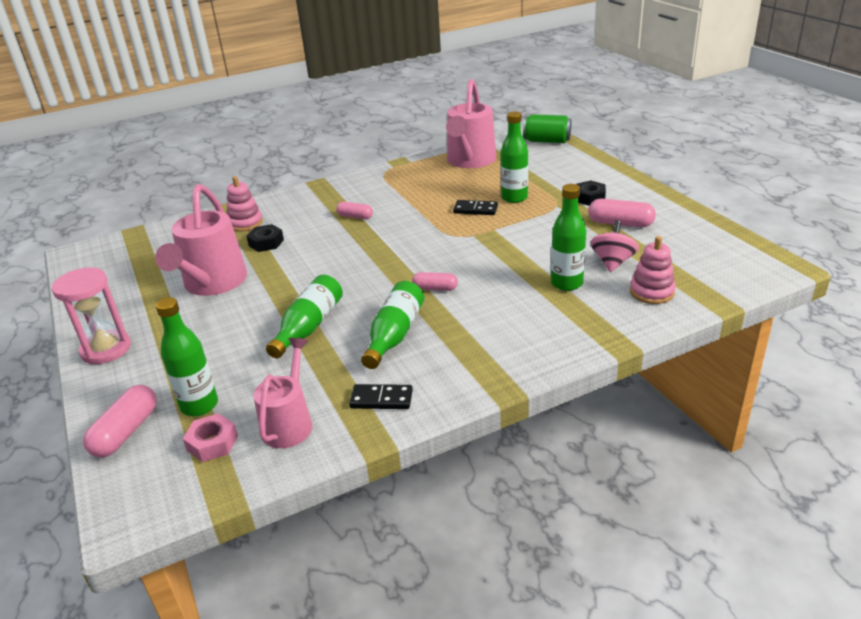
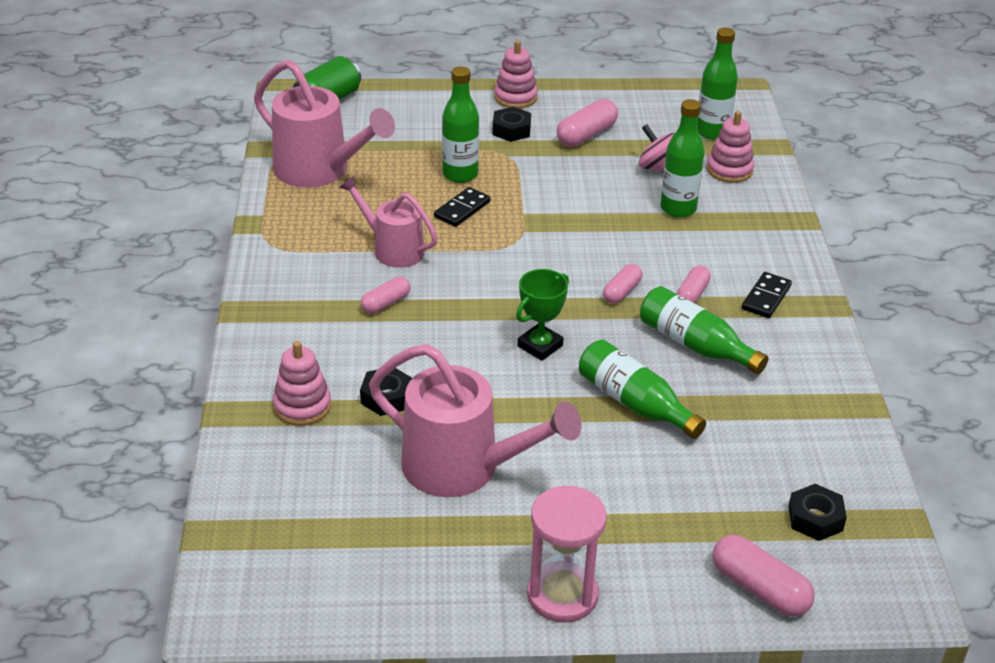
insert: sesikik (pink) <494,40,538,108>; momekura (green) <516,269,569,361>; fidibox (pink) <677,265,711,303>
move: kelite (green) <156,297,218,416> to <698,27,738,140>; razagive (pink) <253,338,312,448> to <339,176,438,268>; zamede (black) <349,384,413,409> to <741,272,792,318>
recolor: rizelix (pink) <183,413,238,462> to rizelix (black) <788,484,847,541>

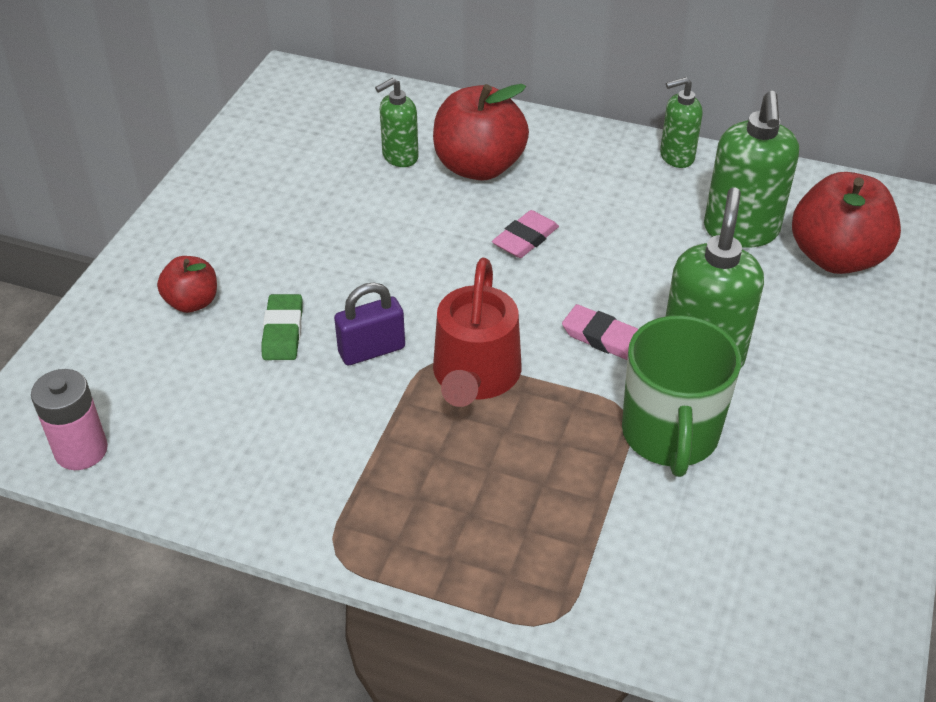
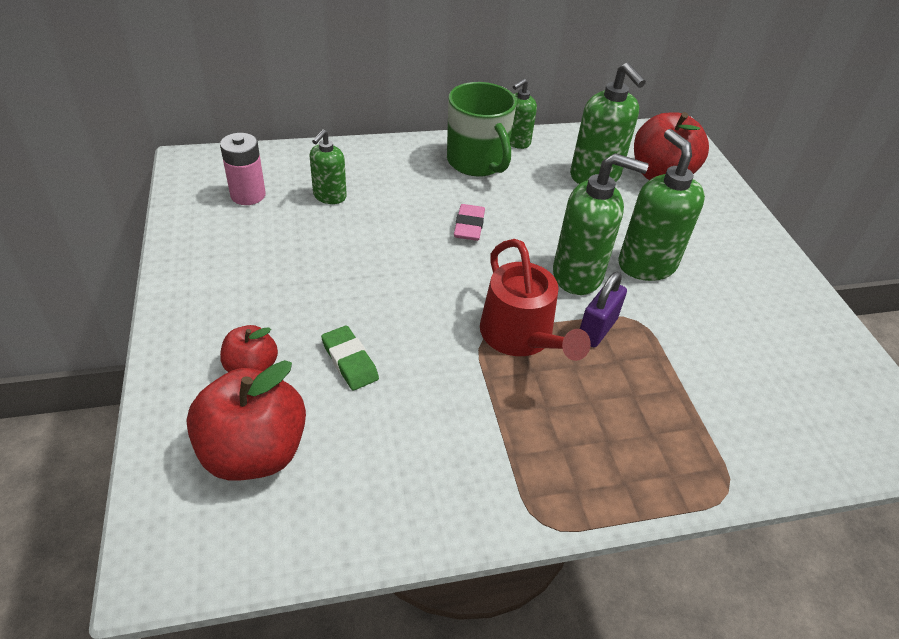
move: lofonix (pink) <31,369,108,470> to <220,133,266,205>; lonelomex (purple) <334,282,405,365> to <580,272,627,348>; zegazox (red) <433,84,529,181> to <186,360,306,481>; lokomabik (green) <622,315,741,477> to <447,82,517,177>
replace: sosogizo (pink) <562,304,638,360> to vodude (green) <553,153,649,295>

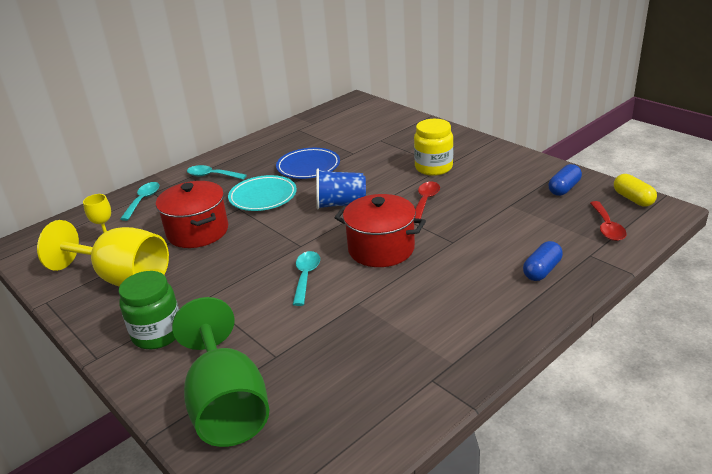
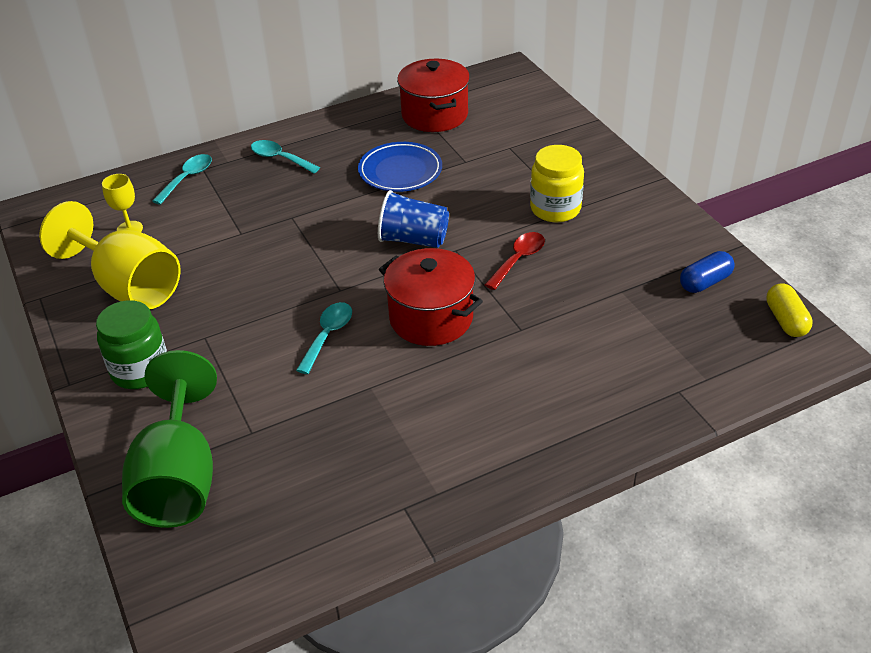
delete: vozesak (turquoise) <228,175,297,211>; fidibox (blue) <523,241,563,281>; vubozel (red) <590,201,627,241>
move: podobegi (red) <156,181,228,248> to <397,59,470,132>

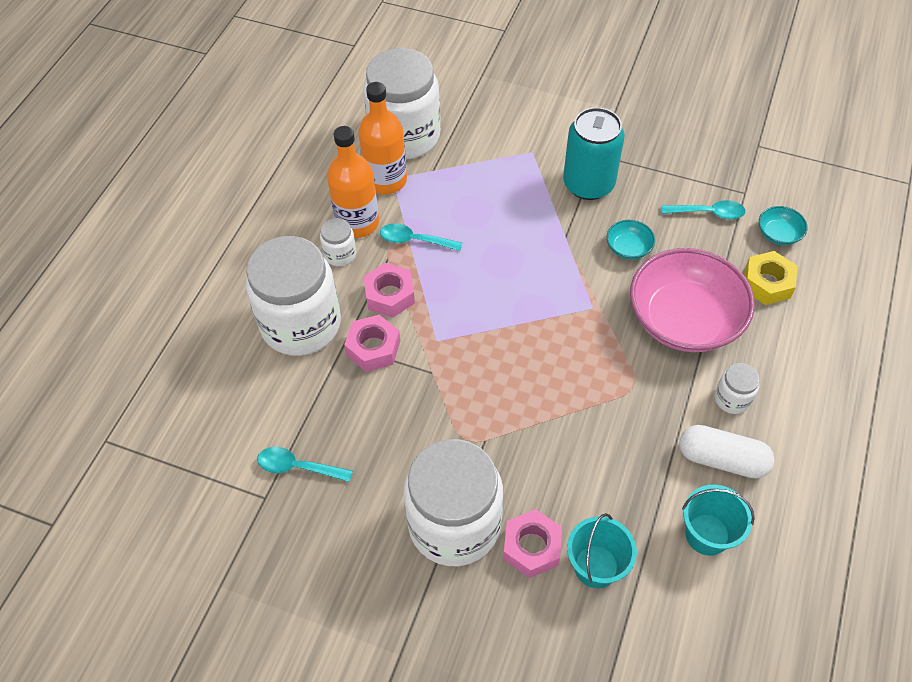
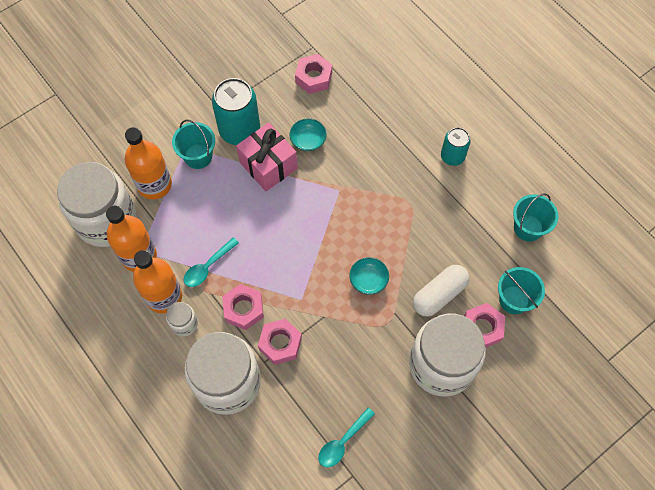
delete: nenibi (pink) <630,248,755,352>; rizelix (yellow) <744,251,797,305>
insert: kelite (orange) <125,127,172,199>; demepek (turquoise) <172,120,215,169>; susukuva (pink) <236,123,298,191>
move: fidibox (white) <679,425,775,479> to <413,265,469,317>; nenibi (turquoise) <759,206,808,245> to <349,257,389,295>
replace: vubozel (turquoise) <661,200,746,219> to rizelix (pink) <295,54,332,94>; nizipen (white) <715,363,760,414> to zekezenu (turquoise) <441,127,471,166>

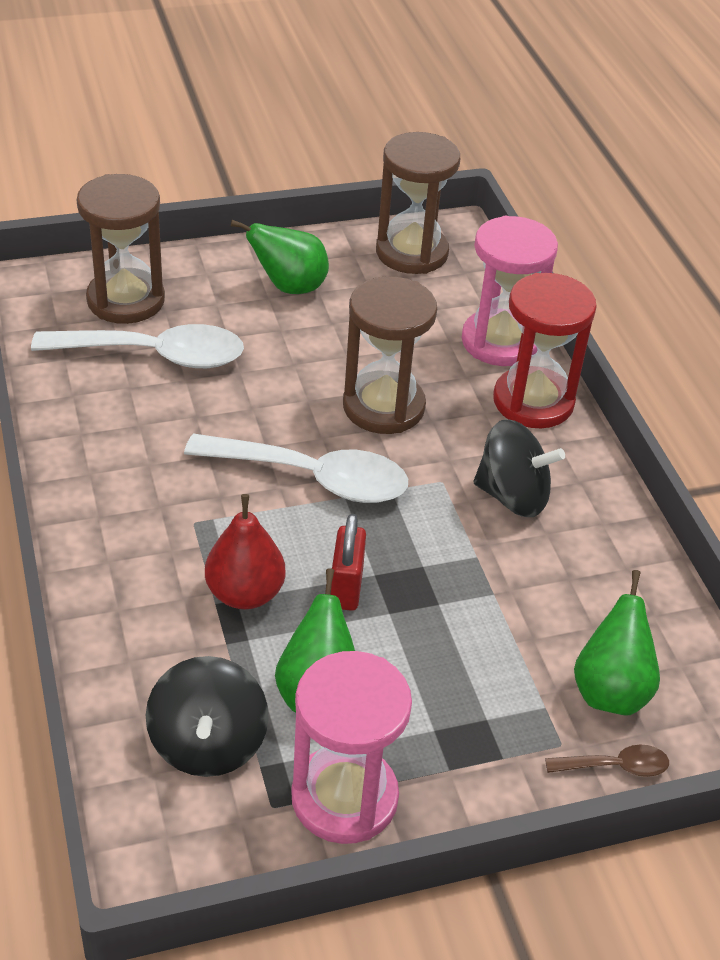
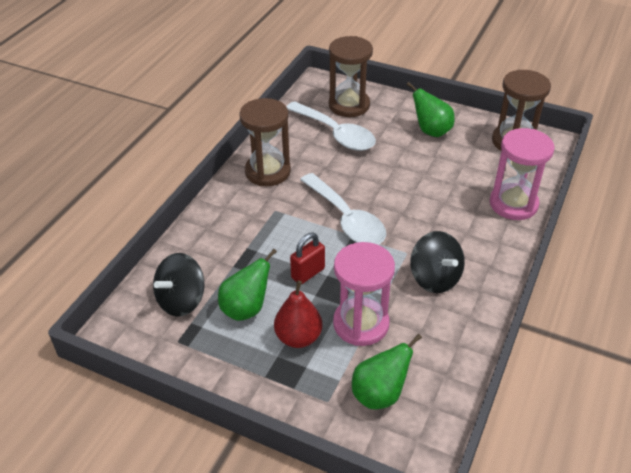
delete: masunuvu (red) <493,273,597,428>; vubozel (brown) <545,745,669,777>
move: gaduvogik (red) <205,494,286,609> to <274,280,322,348>; masunuvu (pink) <291,651,412,844> to <333,242,395,346>; masunuvu (brown) <343,276,437,434> to <239,98,291,186>

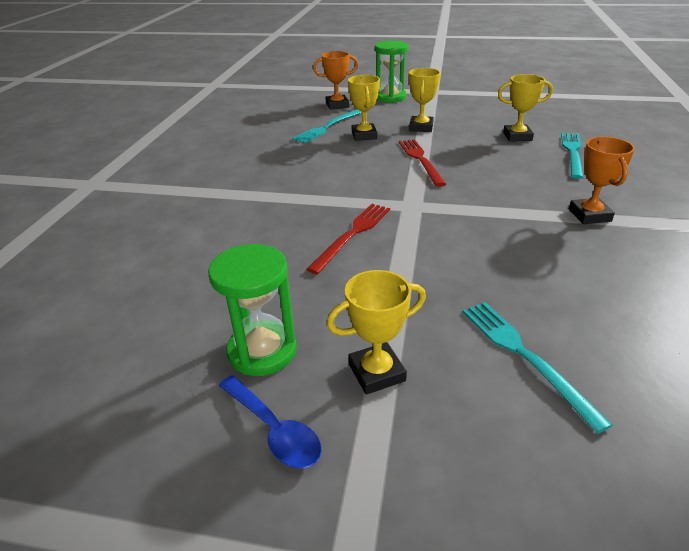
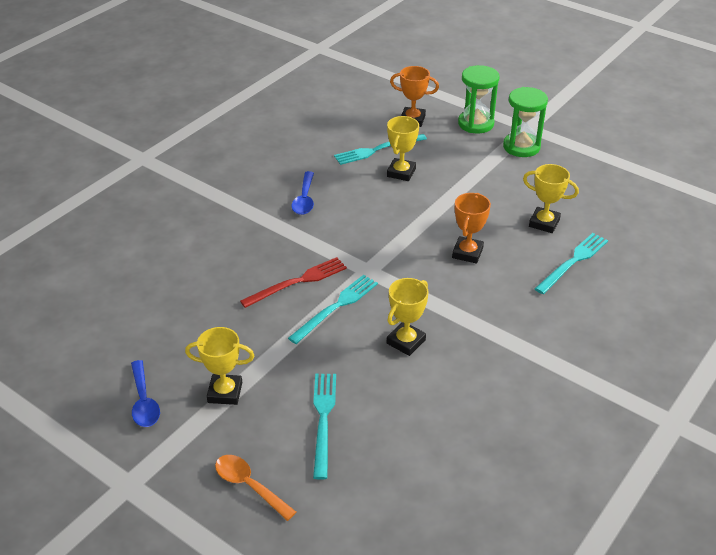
delete: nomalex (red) <399,139,446,187>
insert: vubozel (orange) <215,455,296,521>; nomalex (turquoise) <288,275,378,344>; vubozel (blue) <292,171,314,215>
move: masunuvu (green) <208,244,297,376> to <503,87,548,157>; momekura (yellow) <409,68,441,132> to <387,278,429,356>; momekura (orange) <569,137,635,224> to <452,193,491,264>

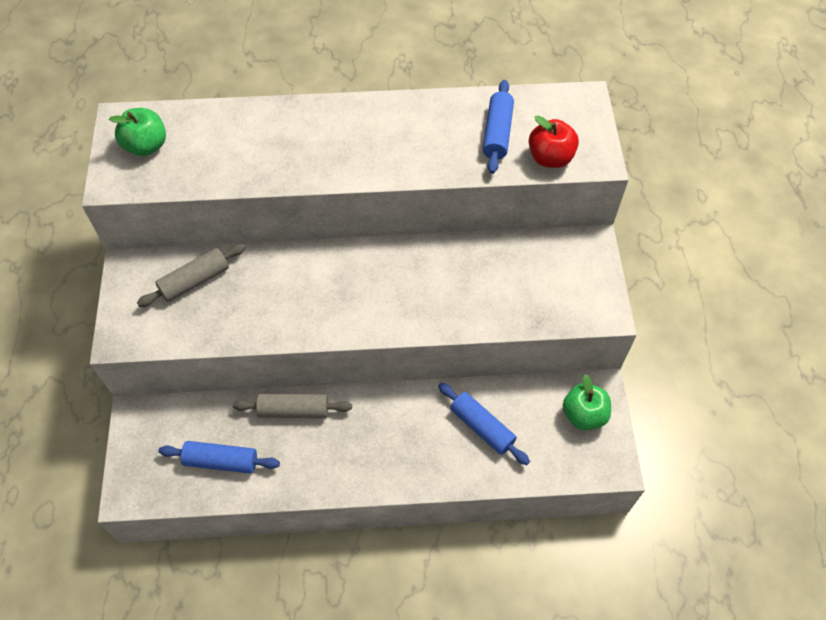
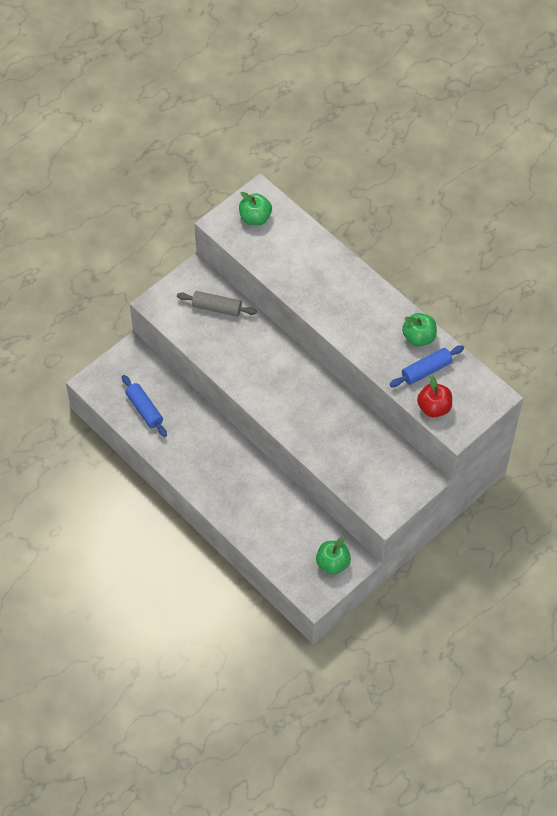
delete: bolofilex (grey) <233,394,352,418>; bolofilex (blue) <438,383,530,465>
insert: zegazox (green) <402,313,437,346>

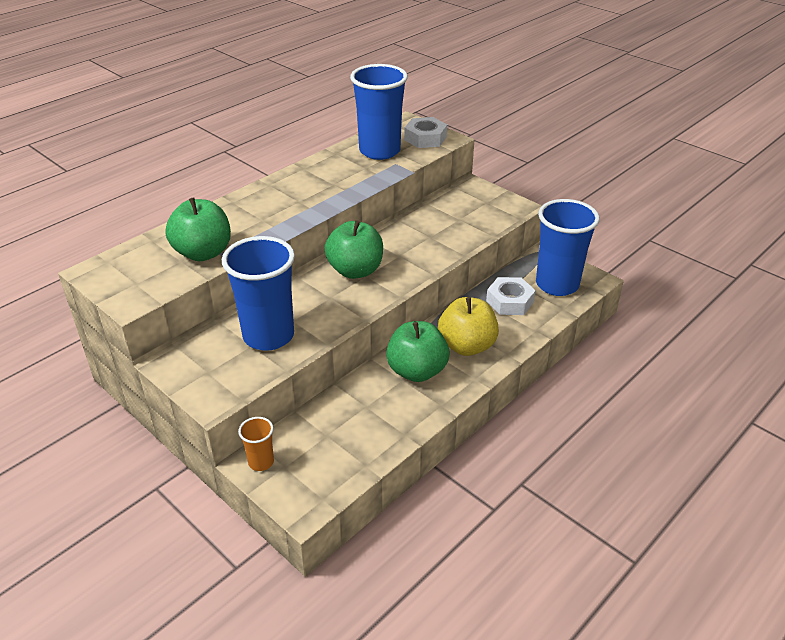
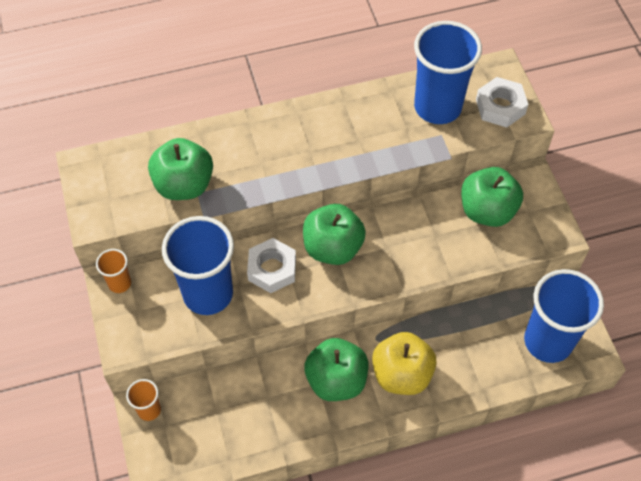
insert: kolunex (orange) <96,249,131,293>; zegazox (green) <461,167,523,227>
move: rizelix (white) <486,277,536,315> to <247,238,296,293>

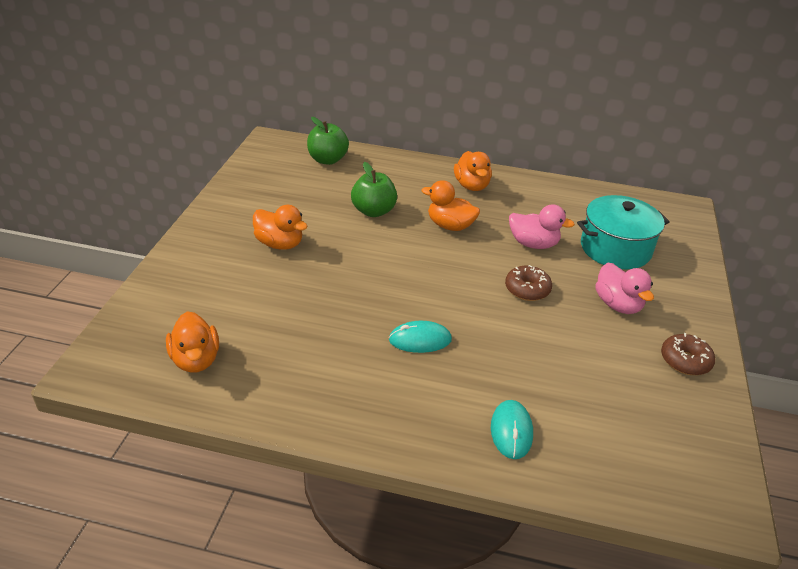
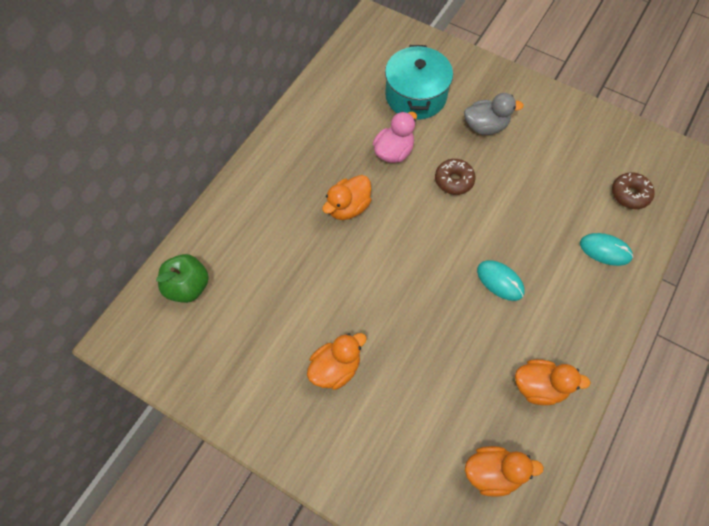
delete: zegazox (green) <351,162,397,217>
move: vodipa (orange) <454,151,492,191> to <515,359,591,406>; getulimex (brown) <661,333,715,375> to <612,172,655,209>
recolor: vodipa (pink) <595,262,654,314> to vodipa (grey) <464,93,524,135>
rotate: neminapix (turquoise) <389,321,452,353> = <477,260,525,301> 60 degrees counterclockwise

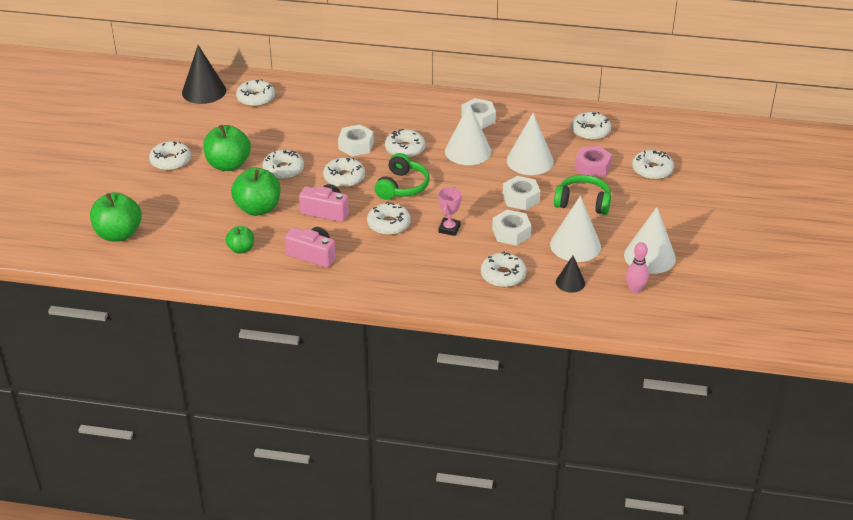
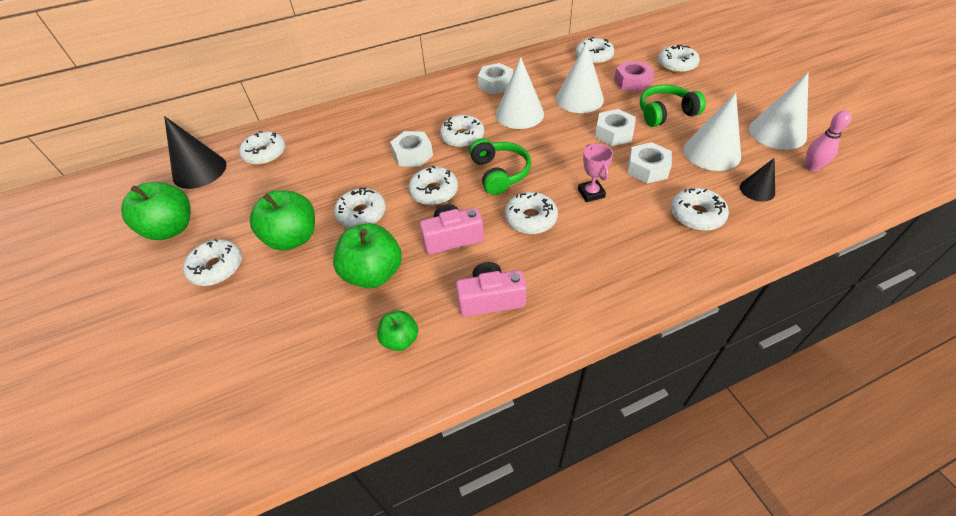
move: zegazox (green) <90,192,142,241> to <121,182,191,240>

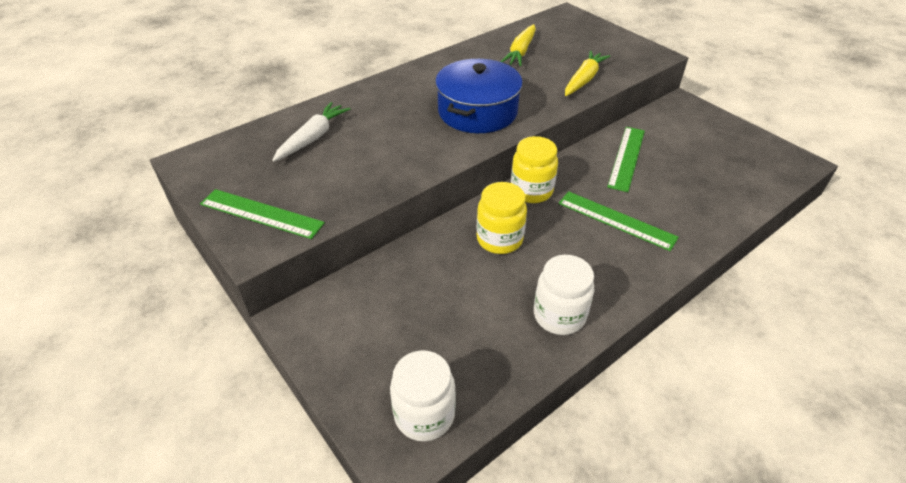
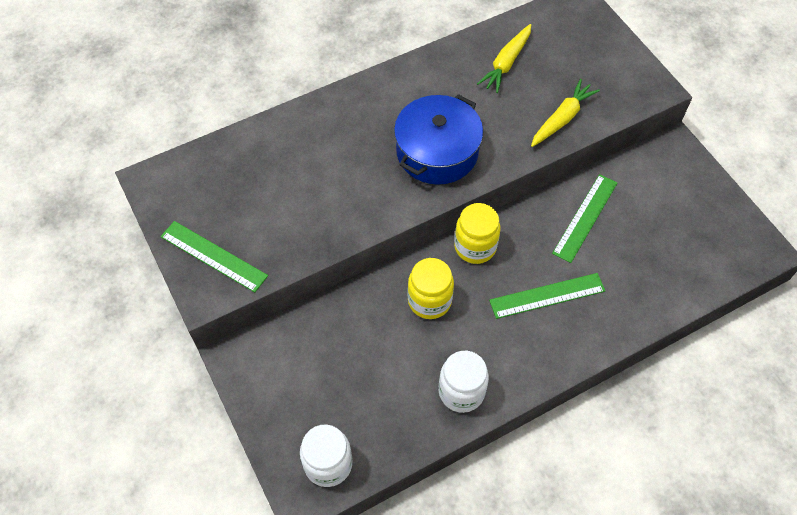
delete: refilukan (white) <272,102,350,162>
rotate: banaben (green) <559,191,679,251> = <489,273,605,319> 60 degrees counterclockwise

